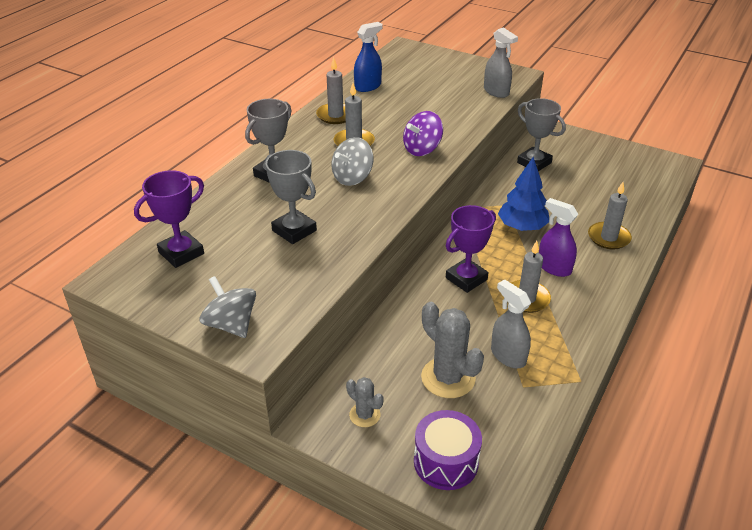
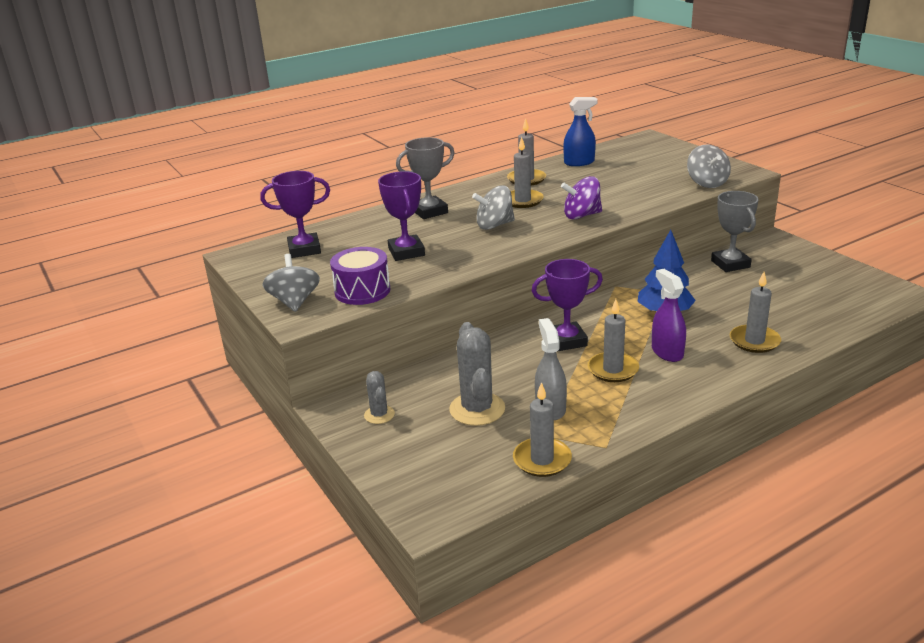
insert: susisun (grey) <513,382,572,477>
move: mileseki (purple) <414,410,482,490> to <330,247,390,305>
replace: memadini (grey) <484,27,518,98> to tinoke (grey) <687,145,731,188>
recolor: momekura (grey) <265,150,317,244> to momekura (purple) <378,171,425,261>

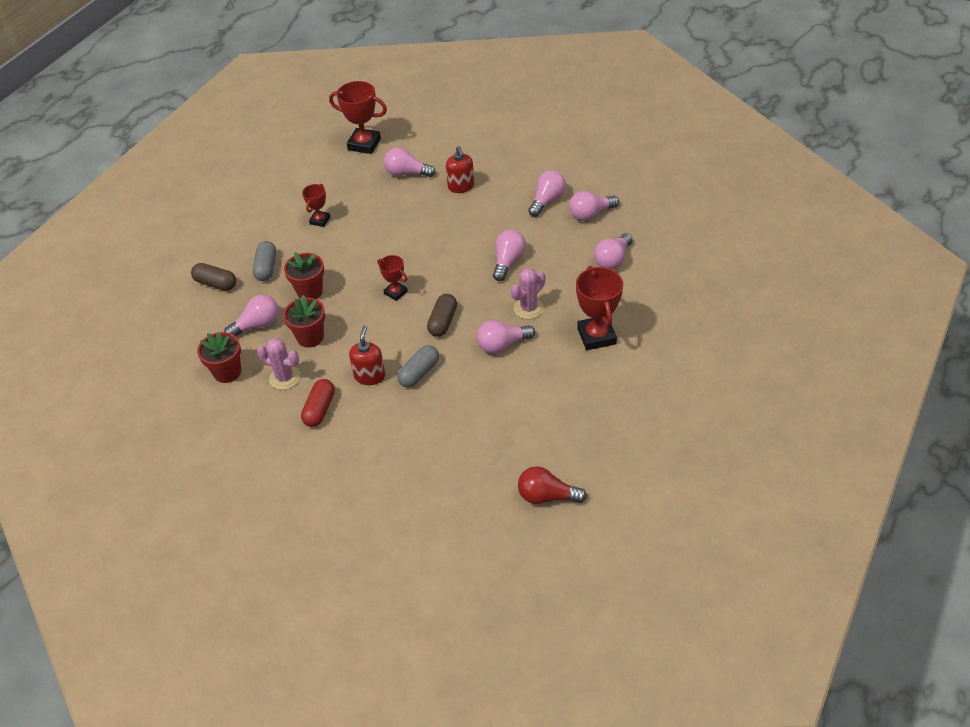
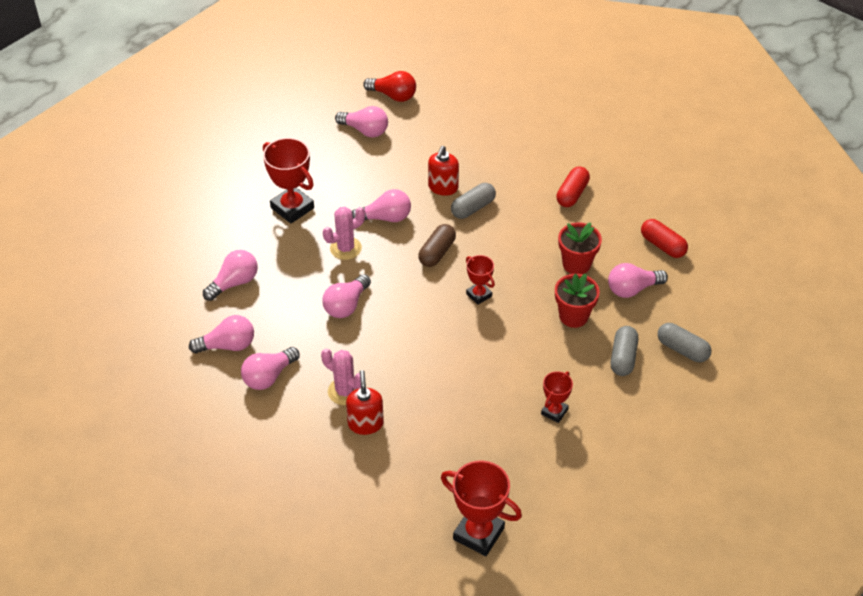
move: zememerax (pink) <257,338,301,390> to <321,349,361,405>; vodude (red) <349,325,385,385> to <428,146,459,196>; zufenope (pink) <384,147,436,177> to <335,106,388,138>
replace: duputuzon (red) <197,332,241,383> to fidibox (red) <641,219,688,258>
recolor: fidibox (brown) <191,263,236,291> to fidibox (grey) <658,323,711,362>
rotate: momekura (red) <576,266,623,350> = <263,138,314,223> 45 degrees counterclockwise

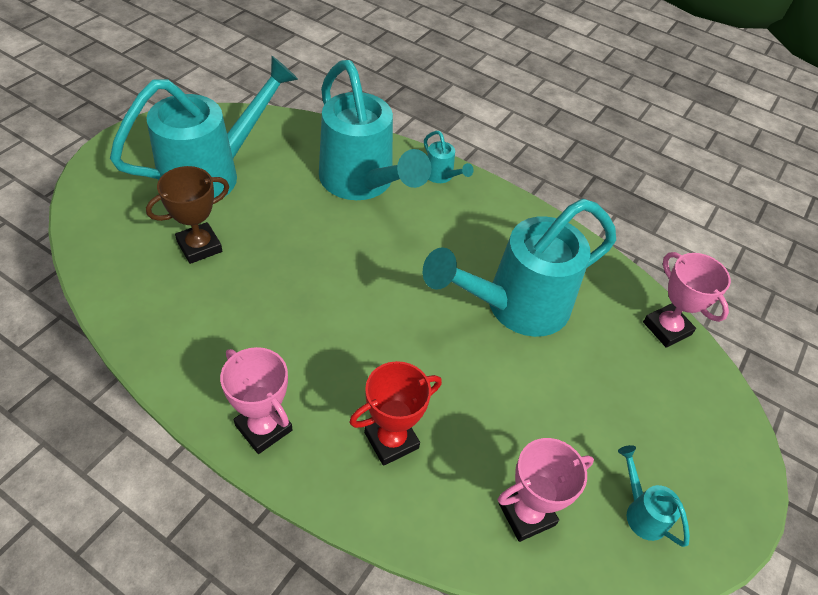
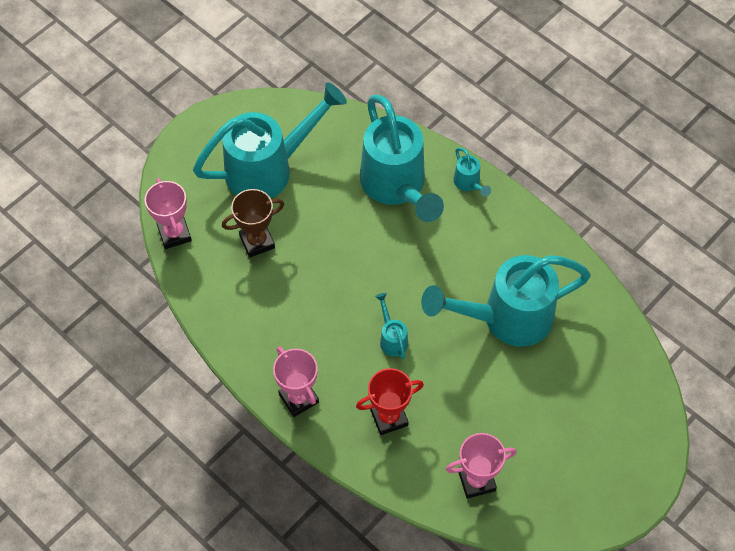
move: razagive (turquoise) <618,445,690,547> to <375,293,408,359>; momekura (pink) <643,252,731,348> to <145,178,192,249>

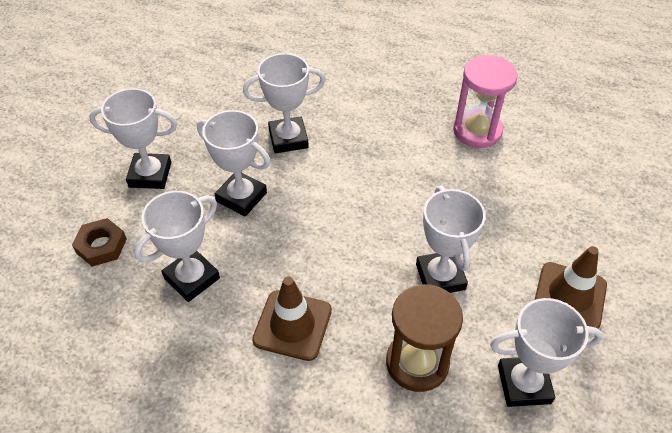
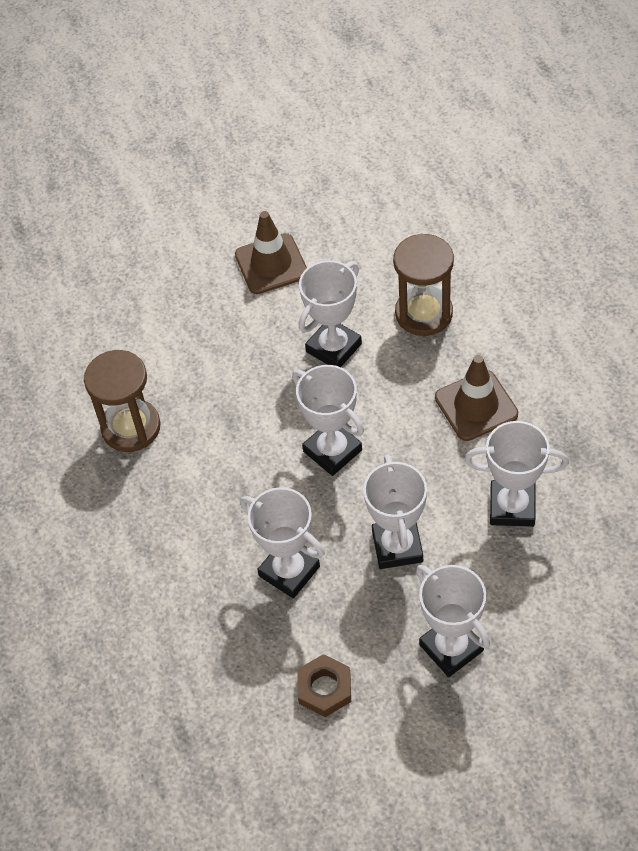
move: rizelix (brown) <72,218,127,267> to <297,654,351,717>; momekura (white) <490,298,603,407> to <292,365,364,476>
recolor: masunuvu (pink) <453,55,518,148> to masunuvu (brown) <84,350,160,452>

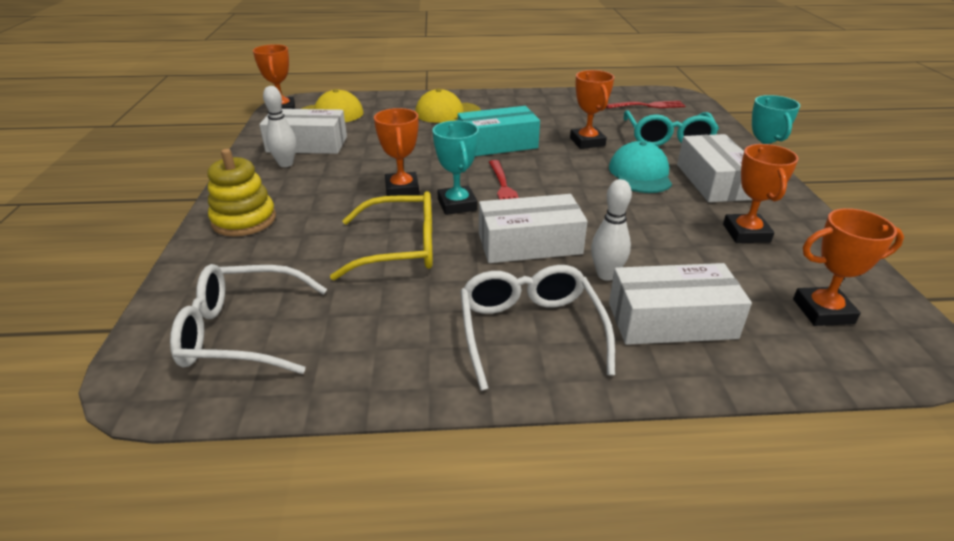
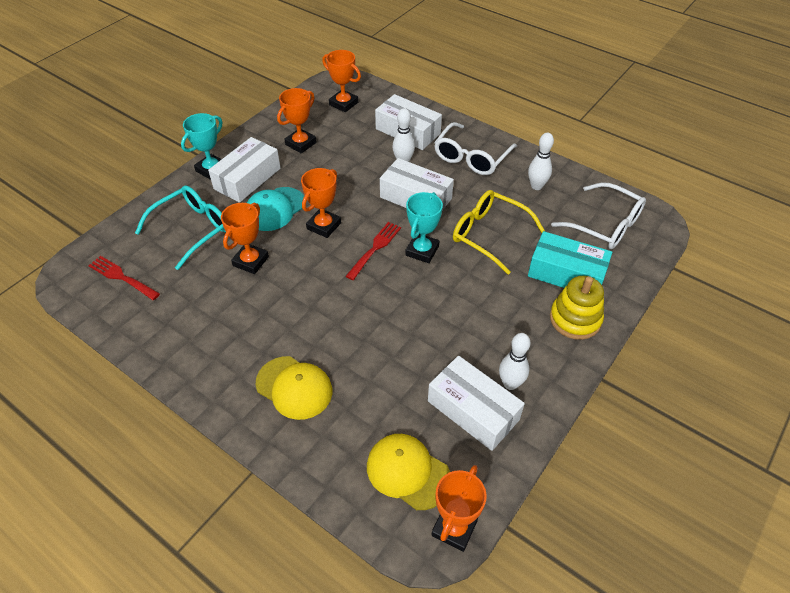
insert: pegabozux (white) <528,133,554,190>
move: momekura (orange) <374,108,419,196> to <301,168,341,238>; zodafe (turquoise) <458,106,540,156> to <528,231,612,288>

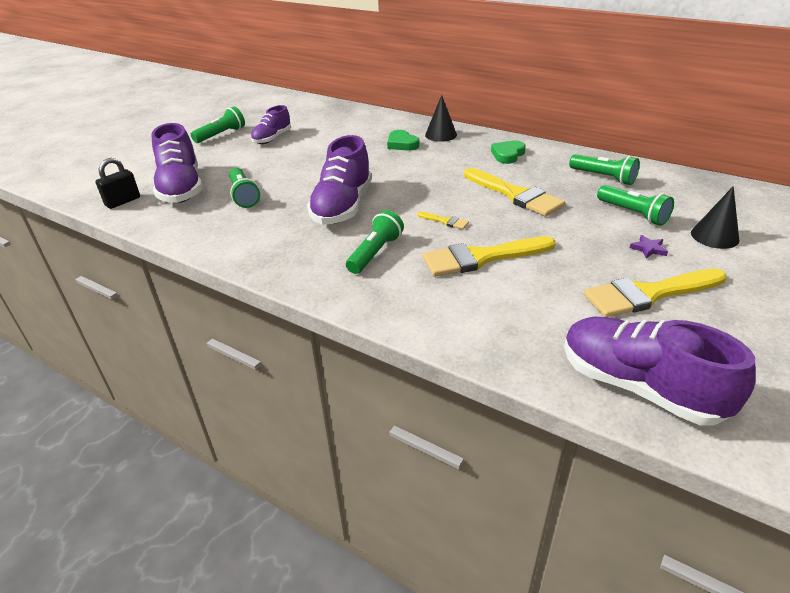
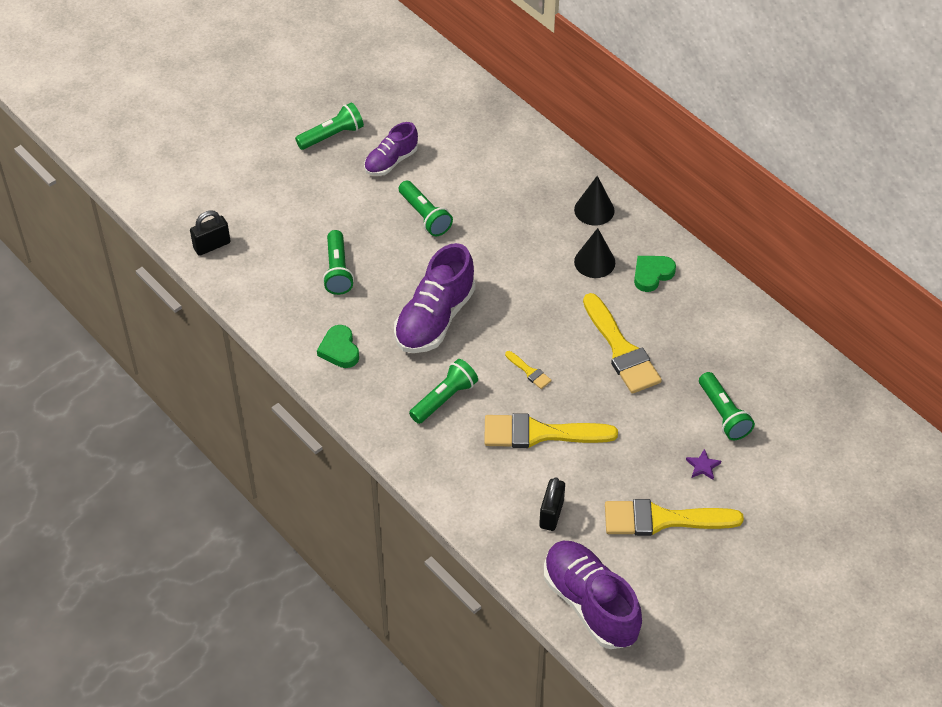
delete: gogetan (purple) <151,123,202,203>
insert: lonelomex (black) <539,477,565,531>
move: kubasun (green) <387,130,419,150> to <317,325,359,368>; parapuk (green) <569,154,640,185> to <399,180,453,236>; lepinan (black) <691,186,739,249> to <574,228,615,278>

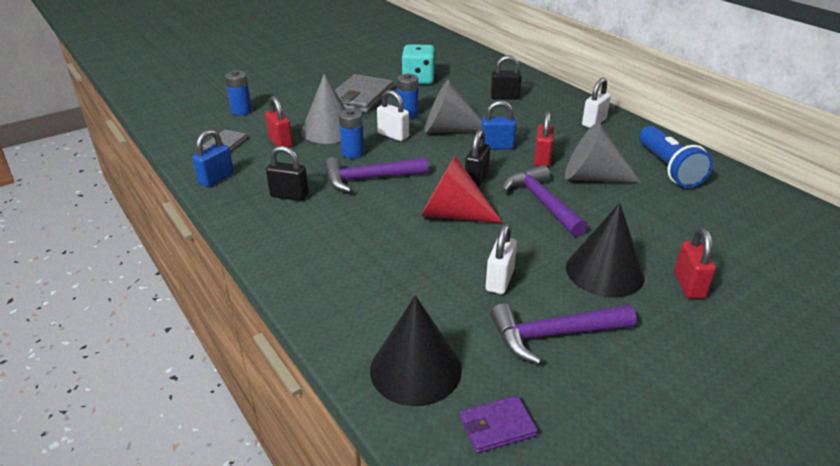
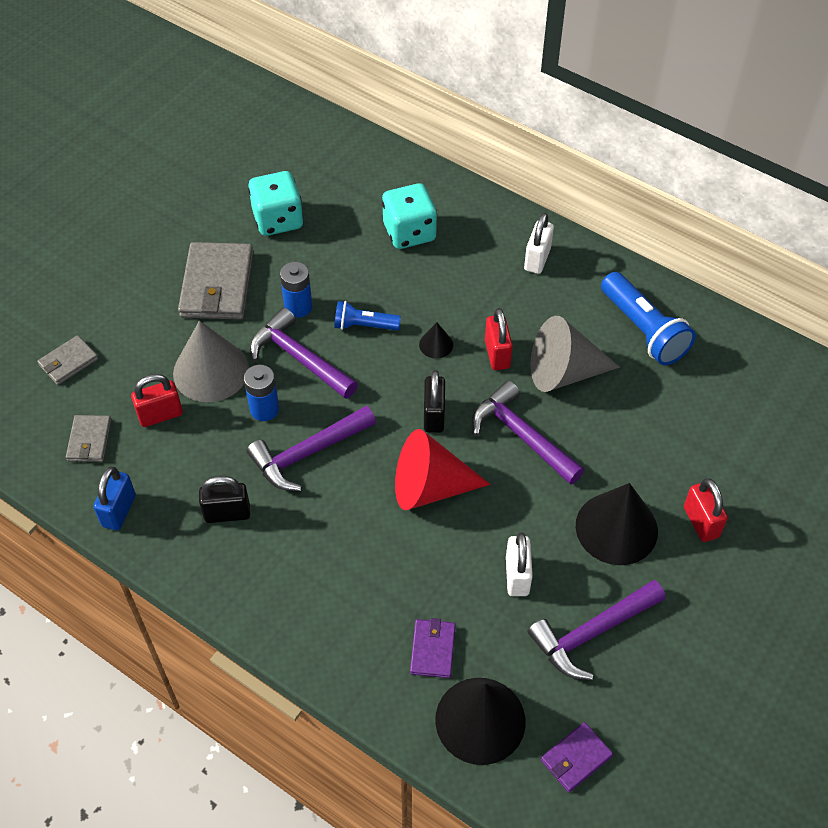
insert: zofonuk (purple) <410,618,456,678>
replace: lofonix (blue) <225,70,252,115> to zofonuk (grey) <37,335,98,385>; lonelomex (white) <377,90,409,141> to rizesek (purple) <250,308,358,399>; lepinan (grey) <425,80,482,133> to parapuk (blue) <334,301,401,330>; lonelomex (blue) <481,100,516,150> to lepinan (black) <419,322,453,359>; lonelomex (black) <491,55,522,100> to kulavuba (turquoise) <382,183,437,249>
rotate: lonelomex (red) <265,96,293,148> = <131,374,183,427> 60 degrees counterclockwise

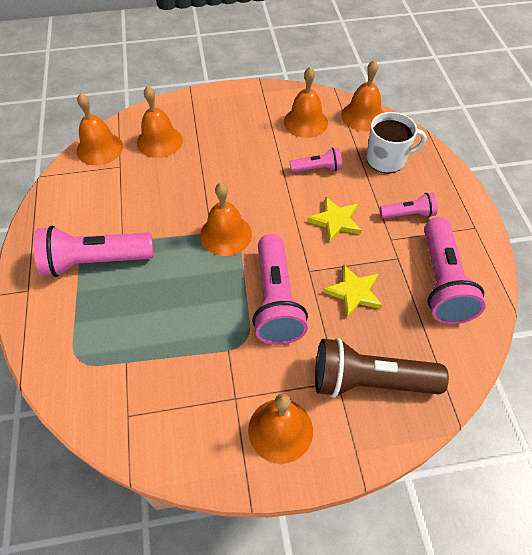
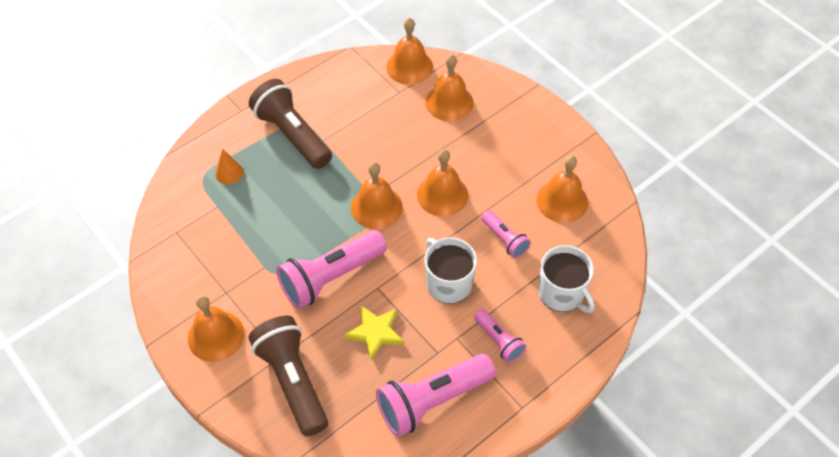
insert: lepinan (orange) <215,149,243,184>
move: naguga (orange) <342,60,384,131> to <417,149,468,216>
replace: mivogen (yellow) <307,197,362,243> to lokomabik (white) <424,238,477,304>
recolor: parapuk (pink) <34,226,153,277> to parapuk (brown) <249,79,332,169>

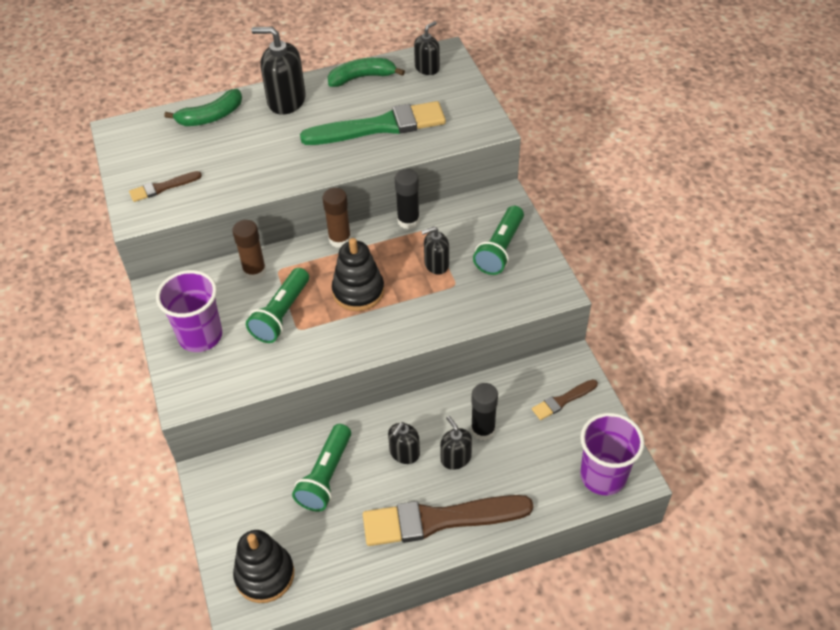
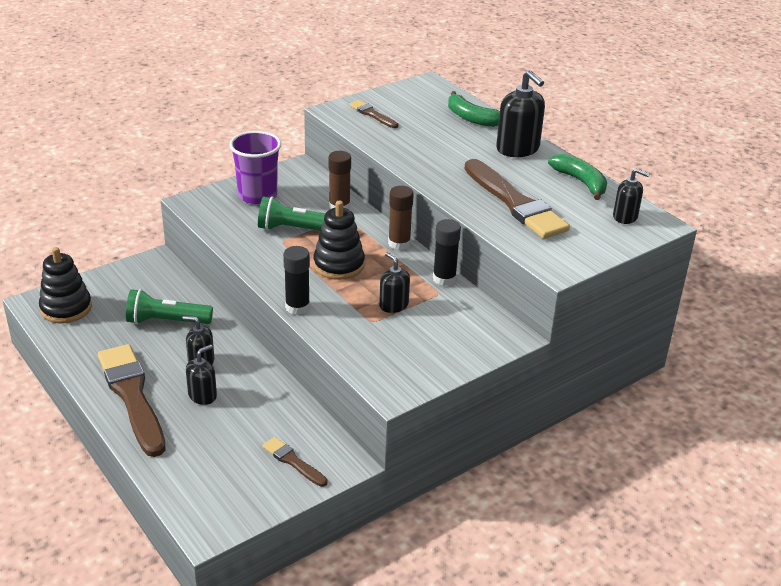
delete: parapuk (green) <473,206,524,275>; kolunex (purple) <580,413,645,495>
move: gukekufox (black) <471,383,498,441> to <283,246,310,315>
recolor: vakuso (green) <300,101,446,145> to vakuso (brown) <465,159,570,239>
rotate: vodude (black) <252,27,306,115> = <496,70,545,157> 150 degrees clockwise

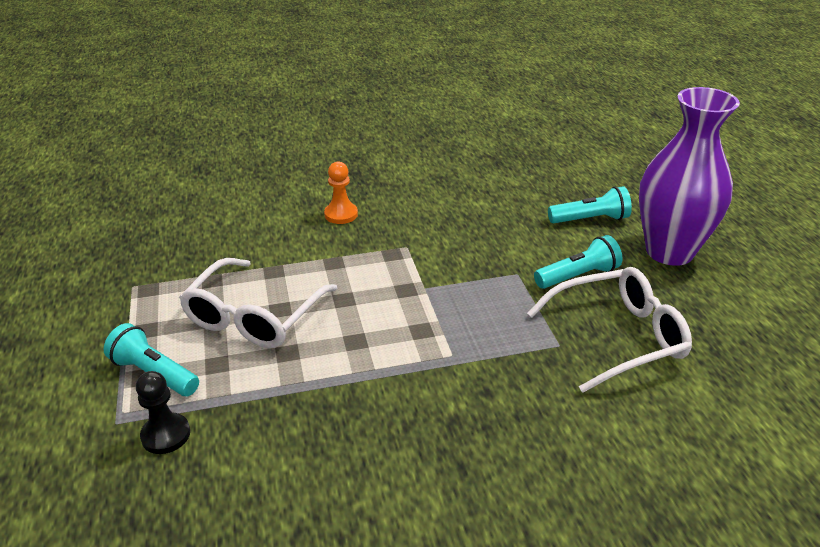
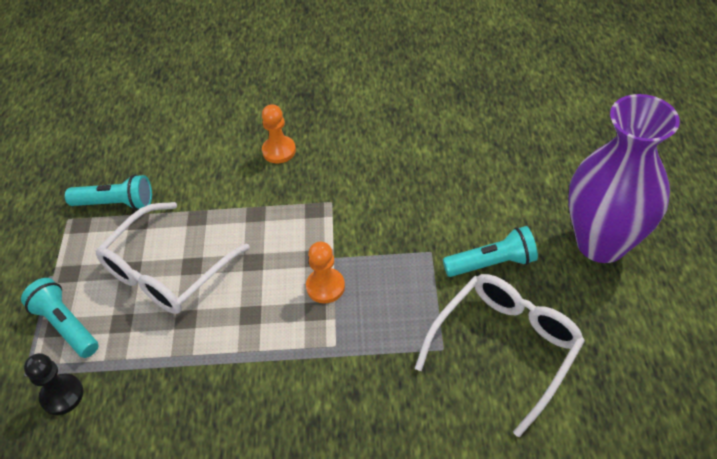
insert: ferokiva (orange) <306,242,345,303>
move: parapuk (turquoise) <548,186,632,223> to <65,174,152,210>
rotate: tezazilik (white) <527,267,692,393> = <415,274,585,437> 45 degrees counterclockwise

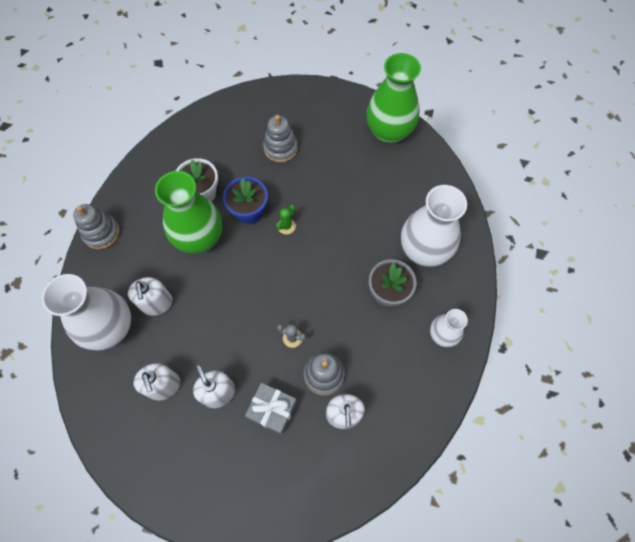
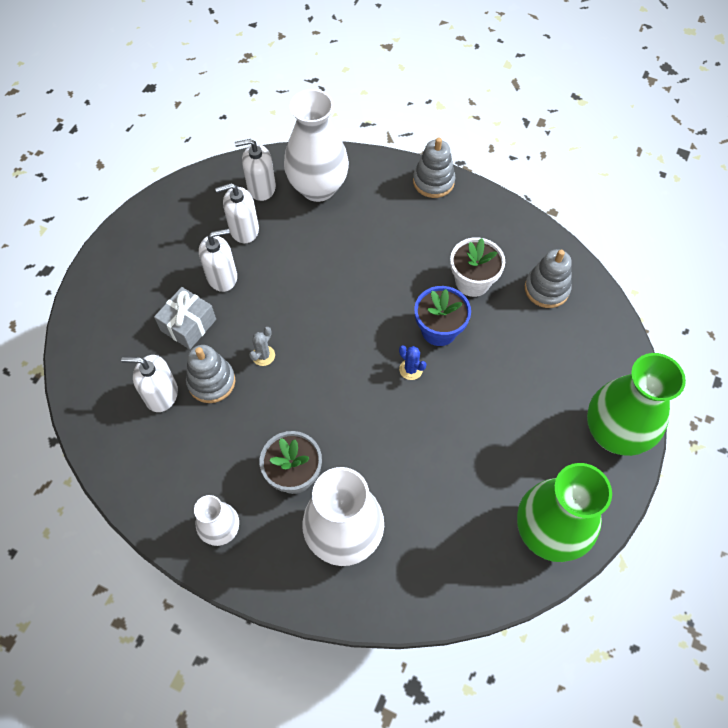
move: vodude (white) <128,277,173,316> to <235,139,276,201>; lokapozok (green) <155,171,222,254> to <587,353,686,456>; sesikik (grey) <263,115,298,163> to <525,249,572,308>
recolor: zememerax (green) <276,205,296,234> to zememerax (blue) <399,345,426,380>

